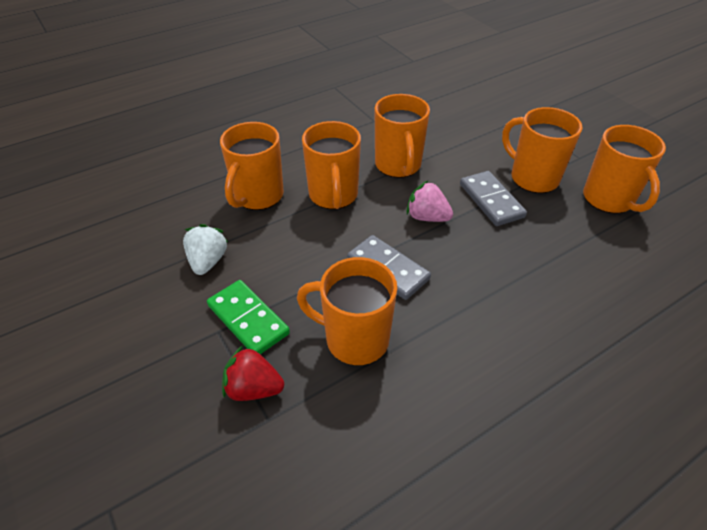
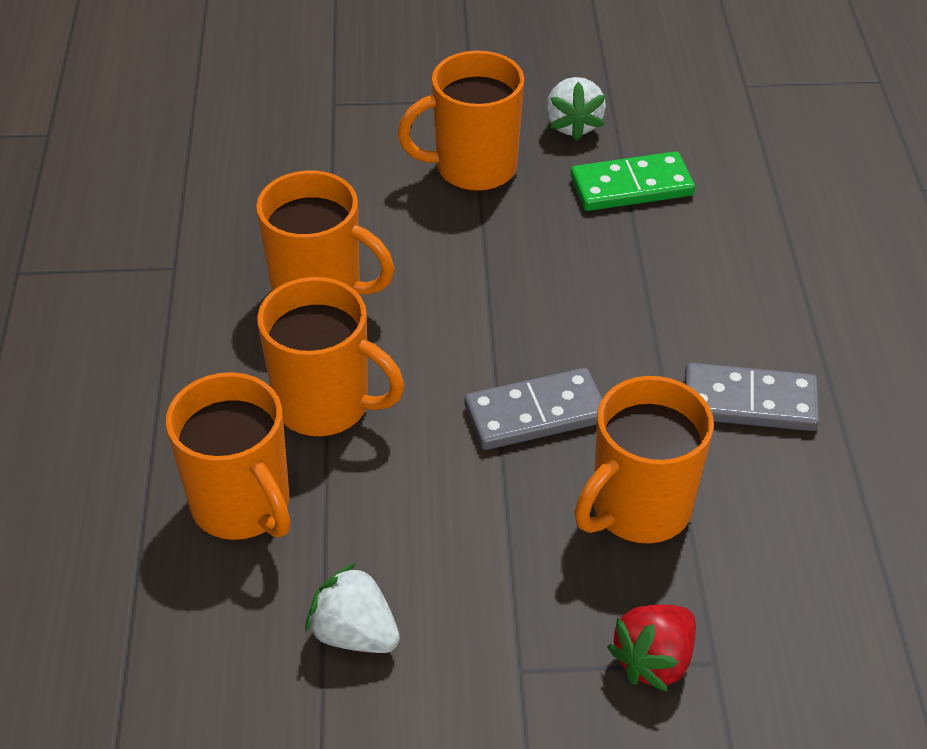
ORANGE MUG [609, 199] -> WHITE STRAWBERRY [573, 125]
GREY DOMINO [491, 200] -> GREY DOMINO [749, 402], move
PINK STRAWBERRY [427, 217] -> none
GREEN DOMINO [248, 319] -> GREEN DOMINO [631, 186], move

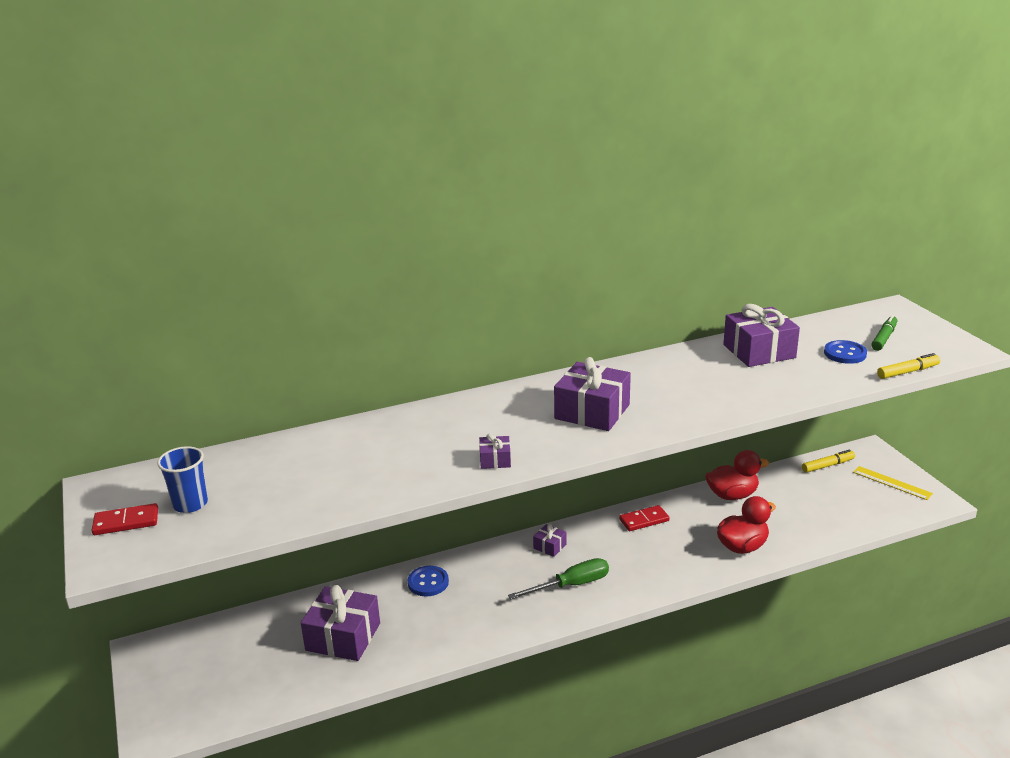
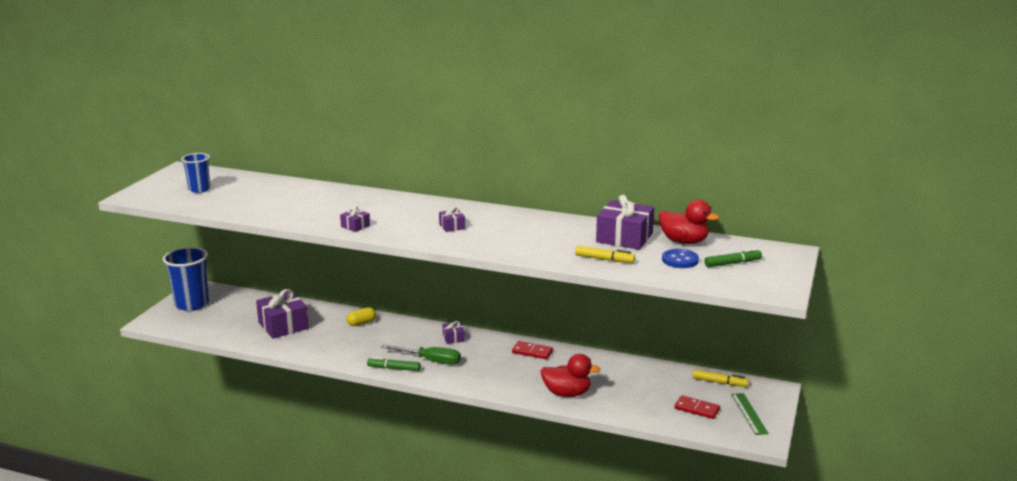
YELLOW MARKER [908, 372] -> YELLOW MARKER [604, 259], move
PURPLE GIFT [592, 411] -> PURPLE GIFT [452, 226], x0.47
RED DUCK [732, 495] -> RED DUCK [684, 241], move
YELLOW RULER [892, 483] -> GREEN RULER [749, 413]
RED DOMINO [126, 522] -> RED DOMINO [697, 409], move
BLUE BUTTON [428, 582] -> YELLOW CAPSULE [361, 323]
none -> BLUE CUP [192, 304]
none -> GREEN MARKER [394, 368]

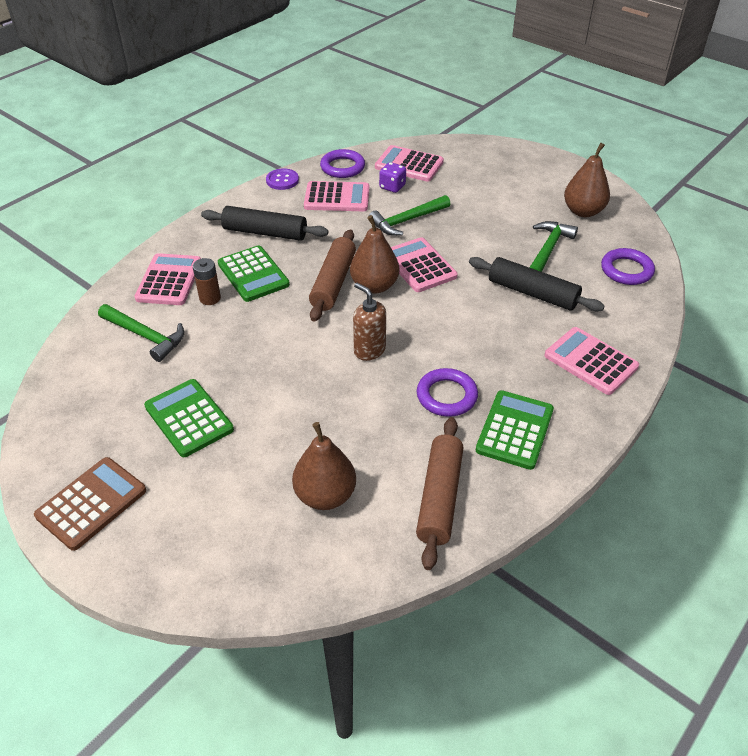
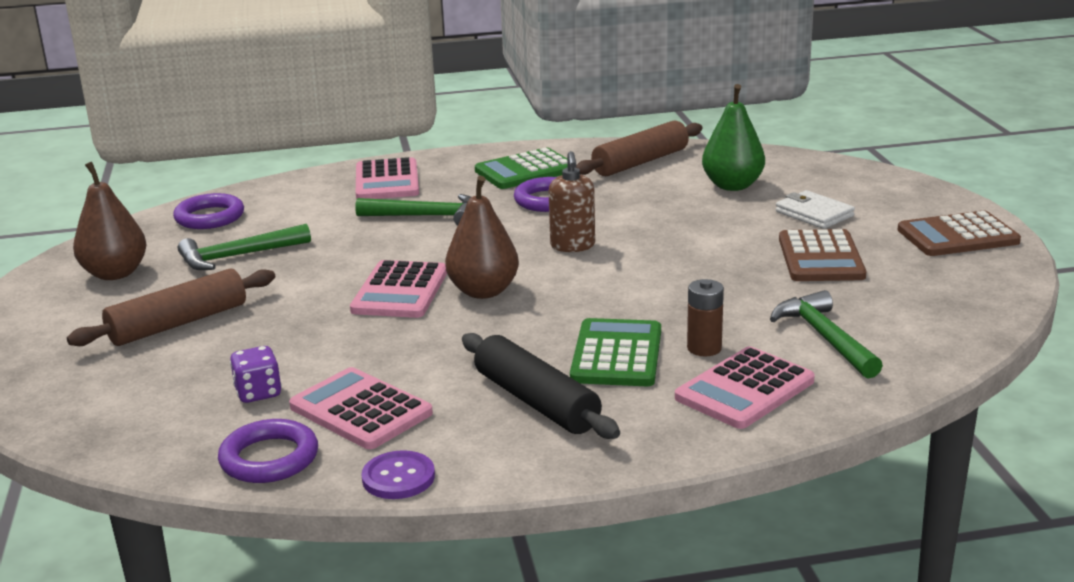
PINK CALCULATOR [409, 165] -> none
GREEN HAMMER [407, 220] -> GREEN HAMMER [426, 216], move
BROWN ROLLING PIN [333, 282] -> BROWN ROLLING PIN [178, 323], move
BLACK ROLLING PIN [532, 293] -> none
GREEN CALCULATOR [189, 418] -> BROWN CALCULATOR [821, 258]
BROWN PEAR [325, 495] -> GREEN PEAR [732, 186]
none -> WHITE WALLET [814, 214]

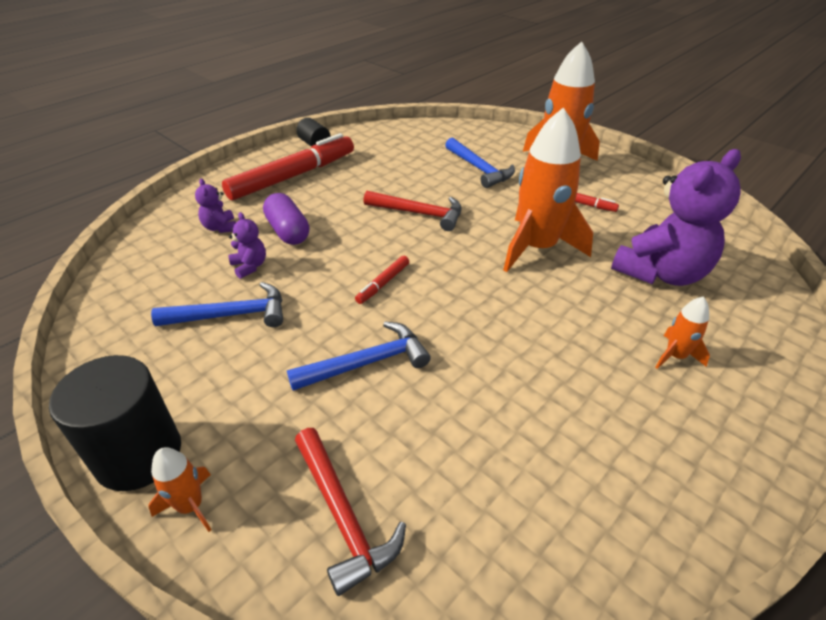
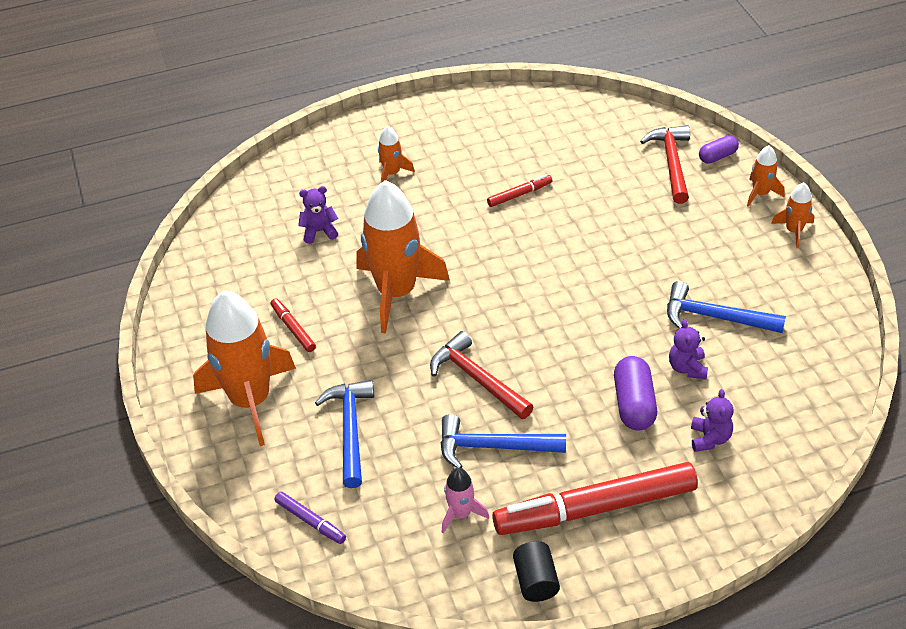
PURPLE TEDDY BEAR [661, 273] -> PURPLE TEDDY BEAR [319, 231], x0.43
RED MARKER [383, 283] -> RED MARKER [519, 194], move
BLUE HAMMER [366, 363] -> BLUE HAMMER [493, 447], move
BLACK CYLINDER [138, 455] -> ORANGE ROCKET [794, 231]
none -> PURPLE CAPSULE [717, 156]
none -> PINK ROCKET [461, 514]
none -> PURPLE MARKER [310, 521]

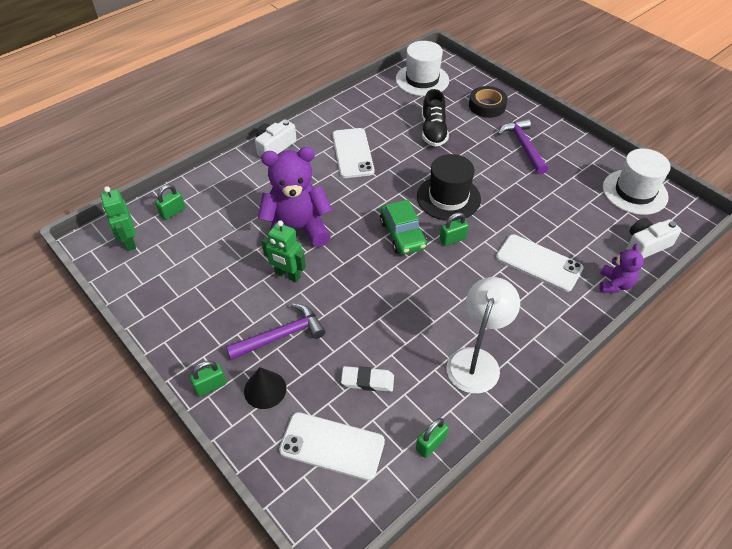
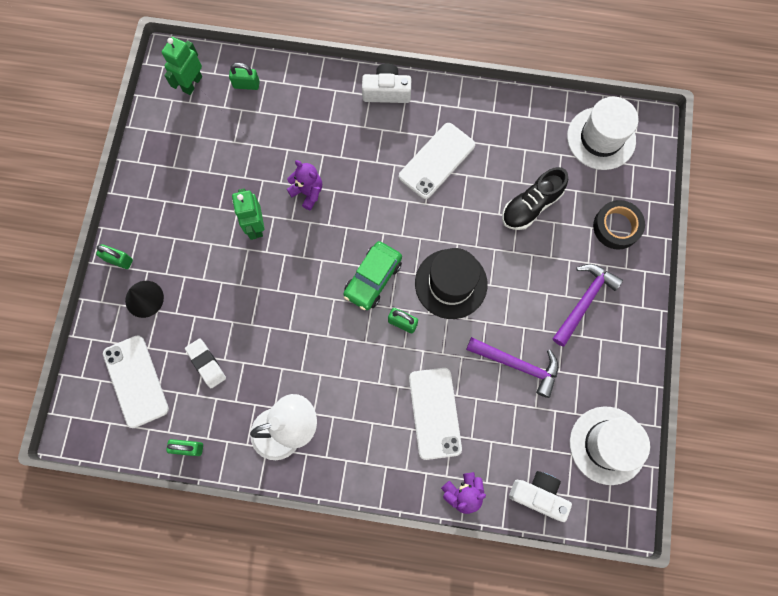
PURPLE TEDDY BEAR [297, 229] -> PURPLE TEDDY BEAR [308, 192], x0.51
PURPLE HAMMER [281, 335] -> PURPLE HAMMER [517, 365], move

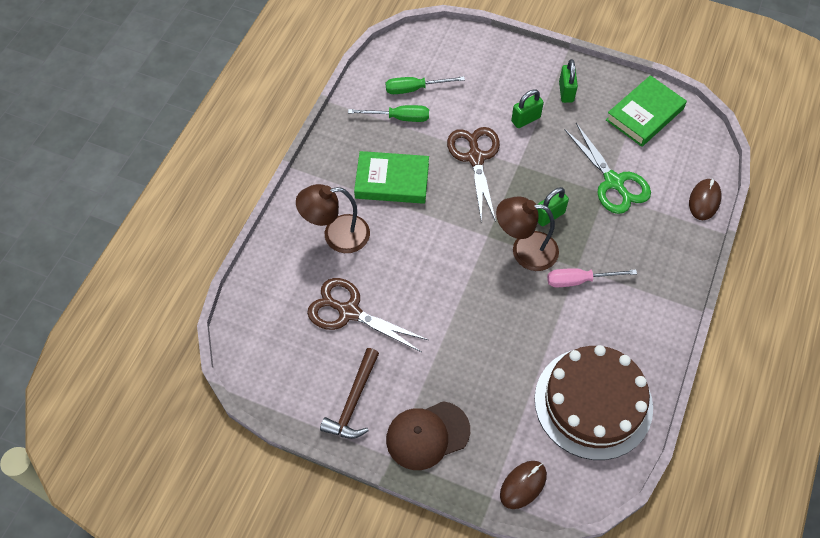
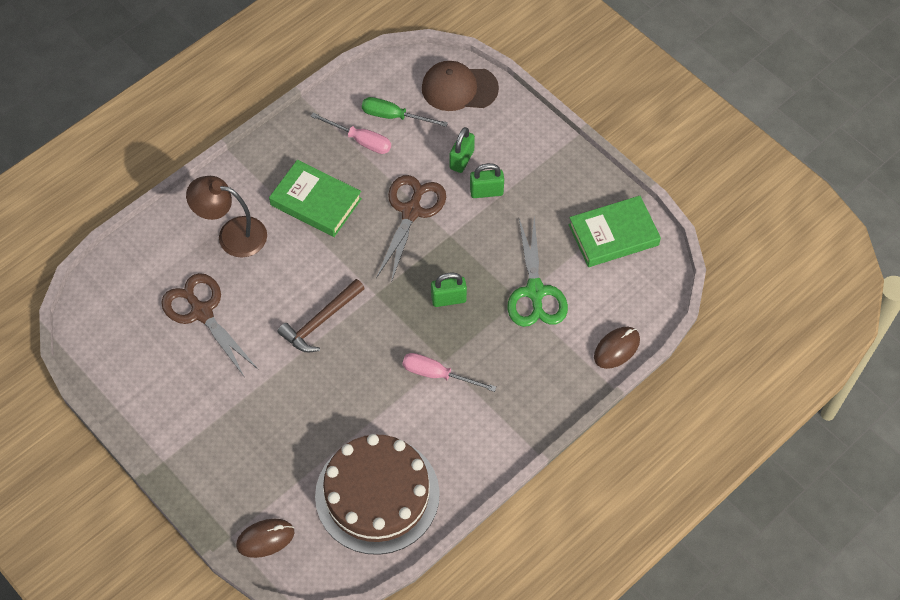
GREEN PADLOCK [566, 92] -> GREEN PADLOCK [461, 160], move
GREEN SCREWDRIVER [399, 118] -> PINK SCREWDRIVER [360, 140]
BROWN LAMP [524, 250] -> none
BROWN HAMMER [353, 402] -> BROWN HAMMER [320, 321], move
BROWN CAP [427, 435] -> BROWN CAP [459, 88], move

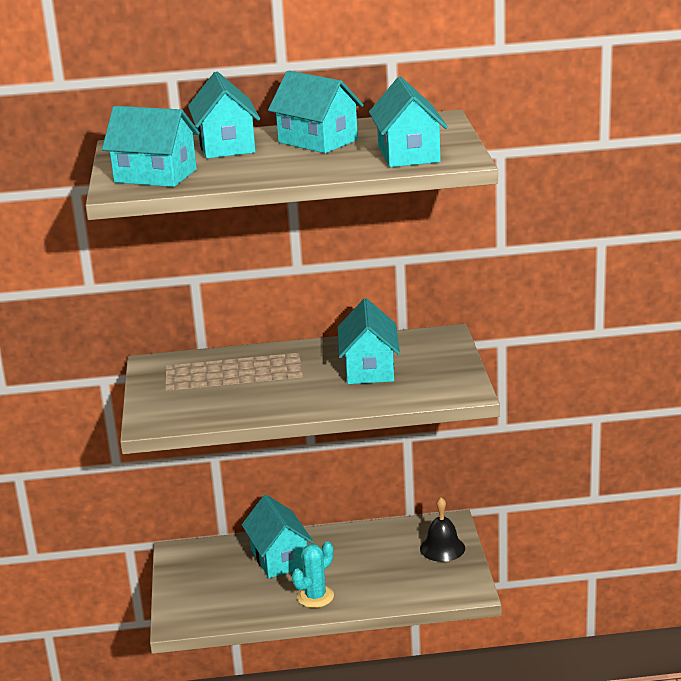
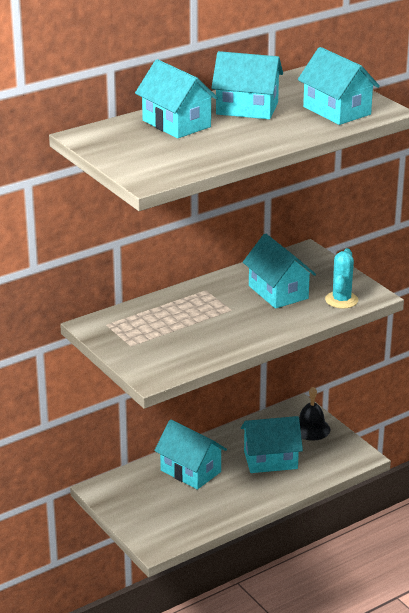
TURQUOISE HOUSE [155, 176] -> TURQUOISE HOUSE [270, 460], move
TURQUOISE CACTUS [315, 597] -> TURQUOISE CACTUS [341, 300], move

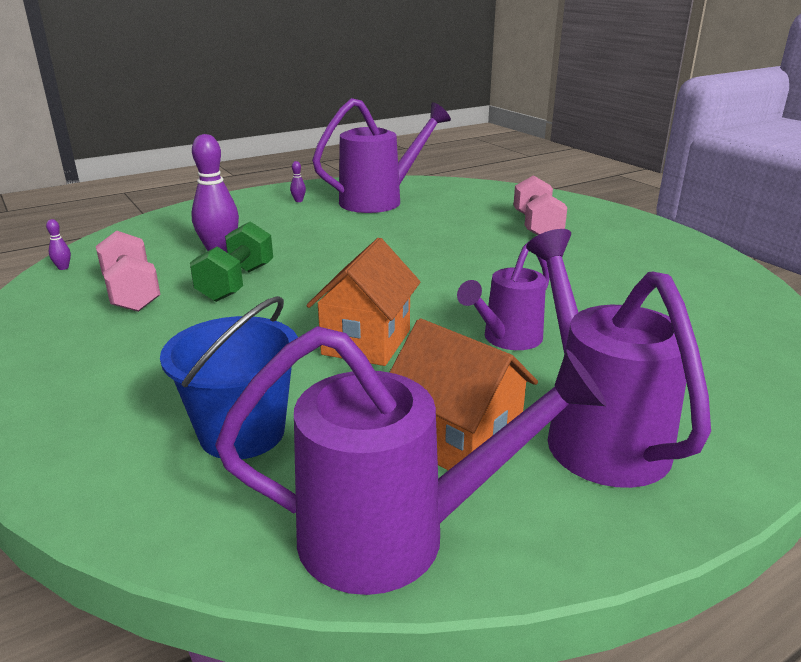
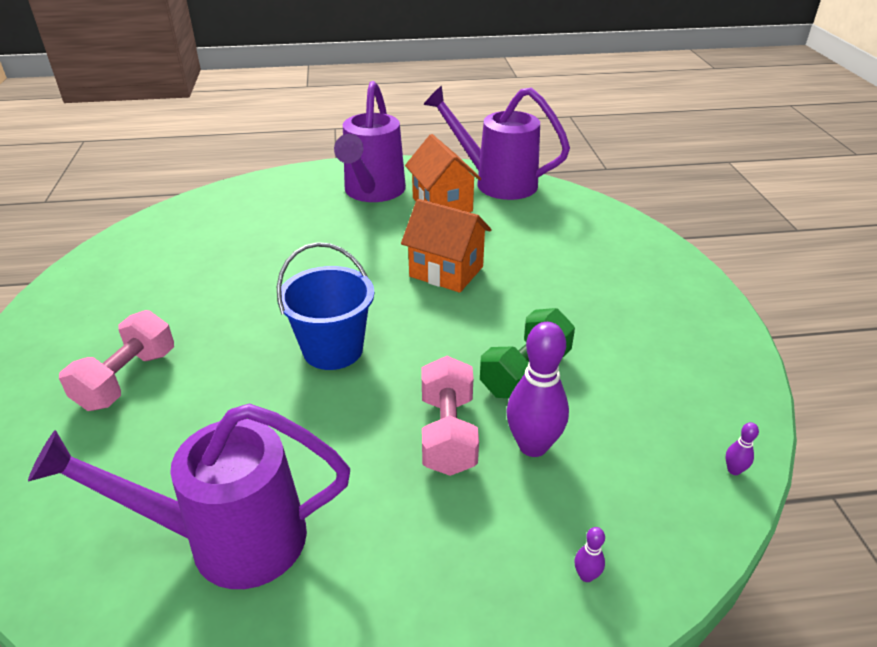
PURPLE BOWLING PIN [298, 201] -> PURPLE BOWLING PIN [586, 575], move
PINK DUMBBELL [132, 293] -> PINK DUMBBELL [448, 434], move
ORANGE HOUSE [366, 342] -> ORANGE HOUSE [446, 271], 75 degrees clockwise
PURPLE WATERING CAN [507, 339] -> none
BLUE BUCKET [242, 432] -> BLUE BUCKET [333, 349], move

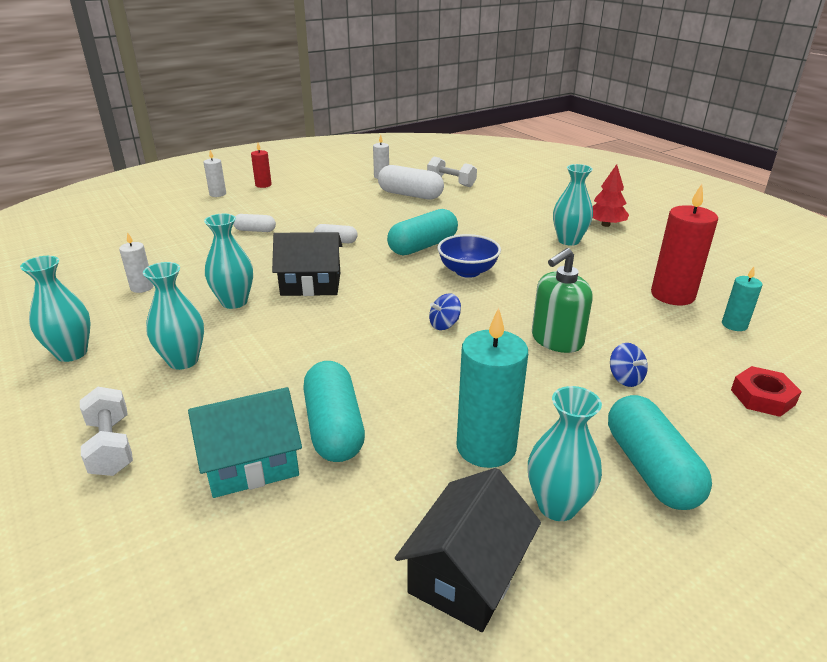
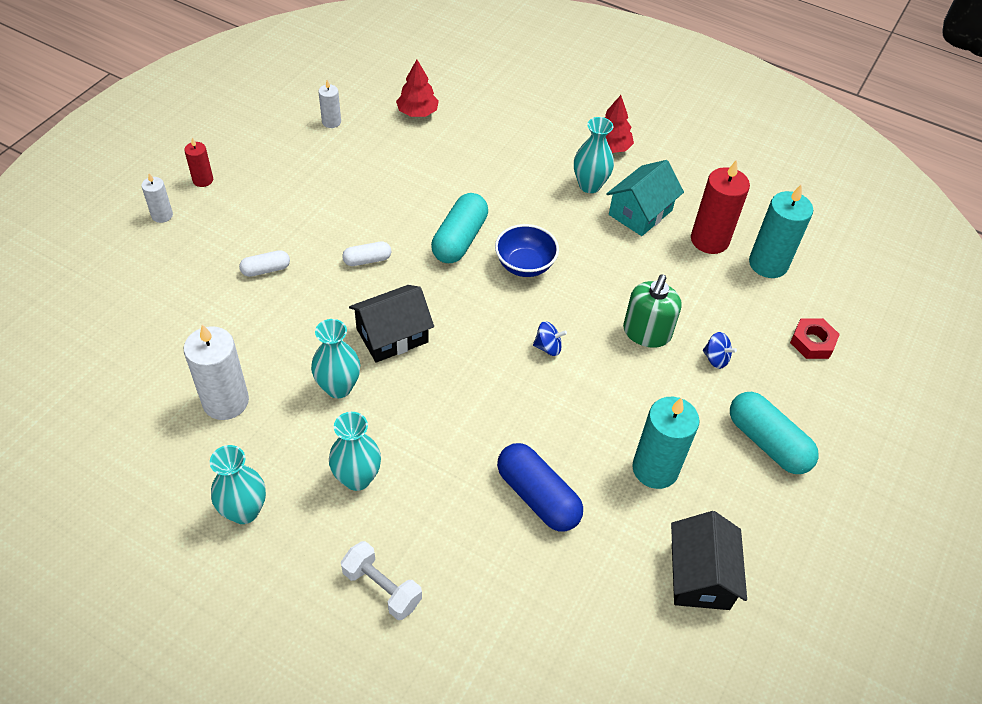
WHITE DUMBBELL [451, 182] -> RED TREE [417, 112]
WHITE CAPSULE [410, 195] -> none
WHITE CANDLE [142, 287] -> WHITE CANDLE [225, 401], x1.89
TURQUOISE CANDLE [734, 325] -> TURQUOISE CANDLE [768, 264], x1.89
BLUE SPINNING TOP [444, 324] -> BLUE SPINNING TOP [548, 347], 120 degrees counterclockwise
TURQUOISE CAPSULE [334, 427] -> BLUE CAPSULE [537, 496]
TURQUOISE VASE [557, 506] -> none
TURQUOISE HOUSE [251, 463] -> TURQUOISE HOUSE [640, 212], move

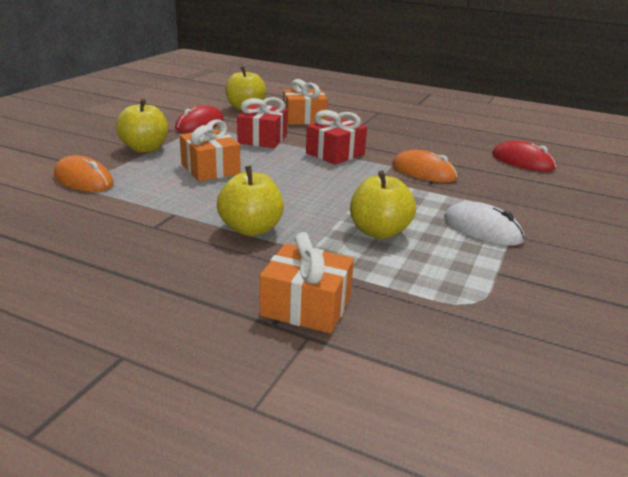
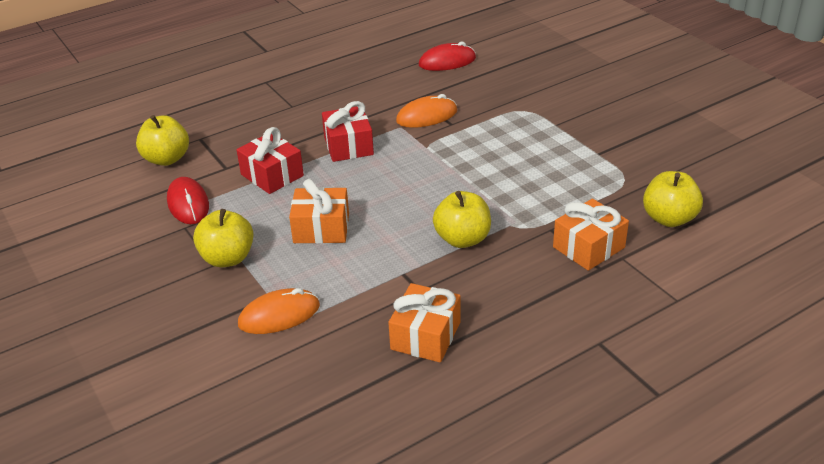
ORANGE GIFT [304, 119] -> ORANGE GIFT [426, 336], move
YELLOW APPLE [379, 232] -> YELLOW APPLE [669, 218], move
WHITE MOUSE [482, 229] -> none

